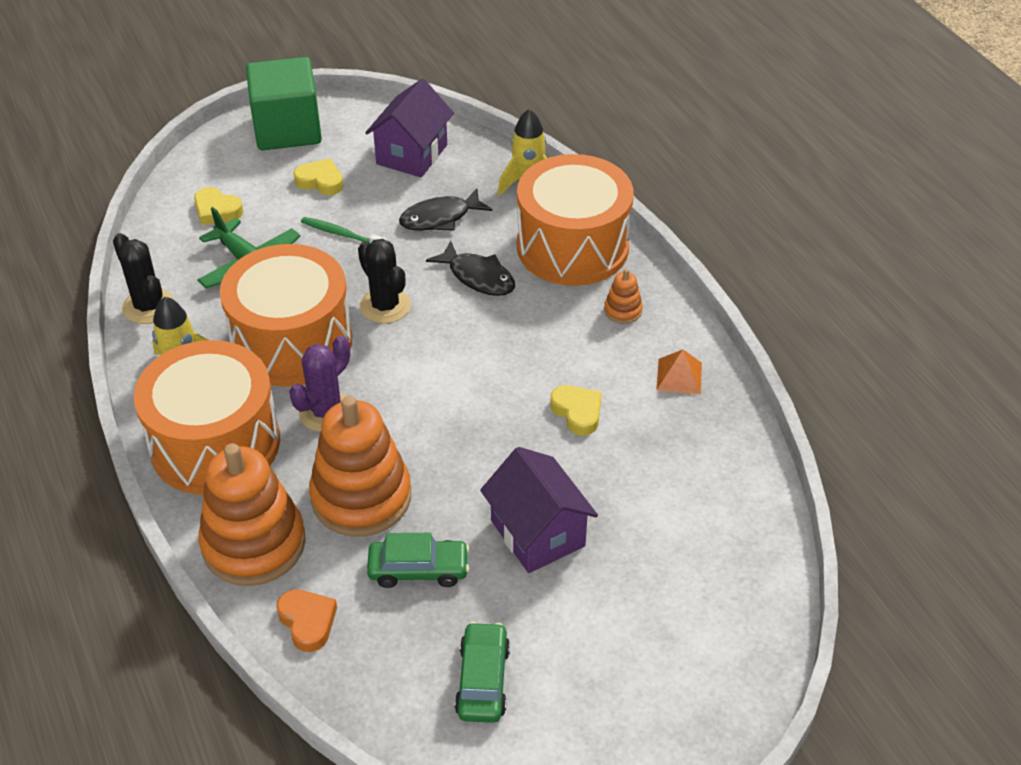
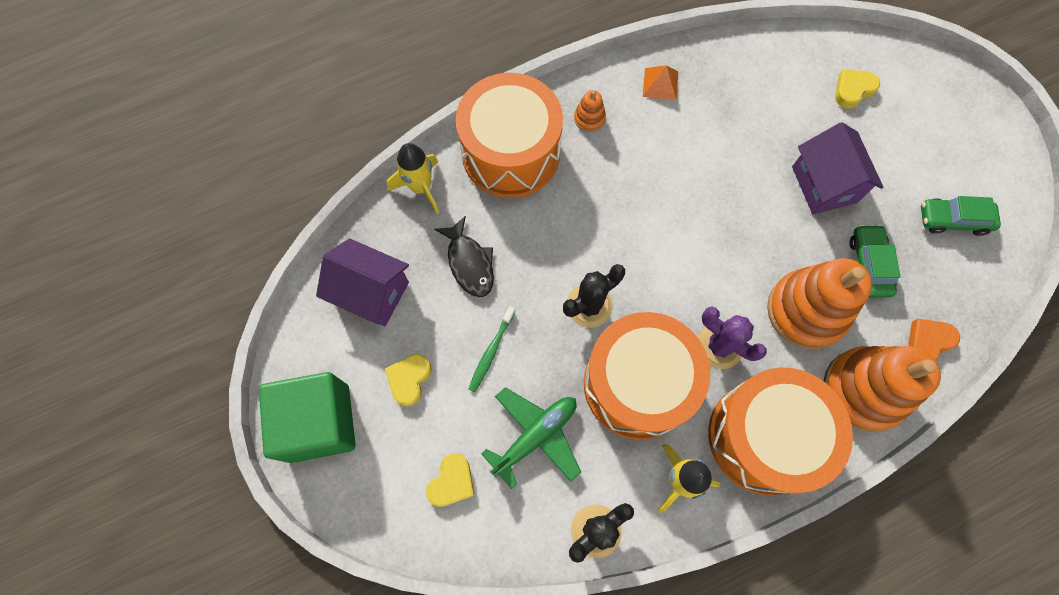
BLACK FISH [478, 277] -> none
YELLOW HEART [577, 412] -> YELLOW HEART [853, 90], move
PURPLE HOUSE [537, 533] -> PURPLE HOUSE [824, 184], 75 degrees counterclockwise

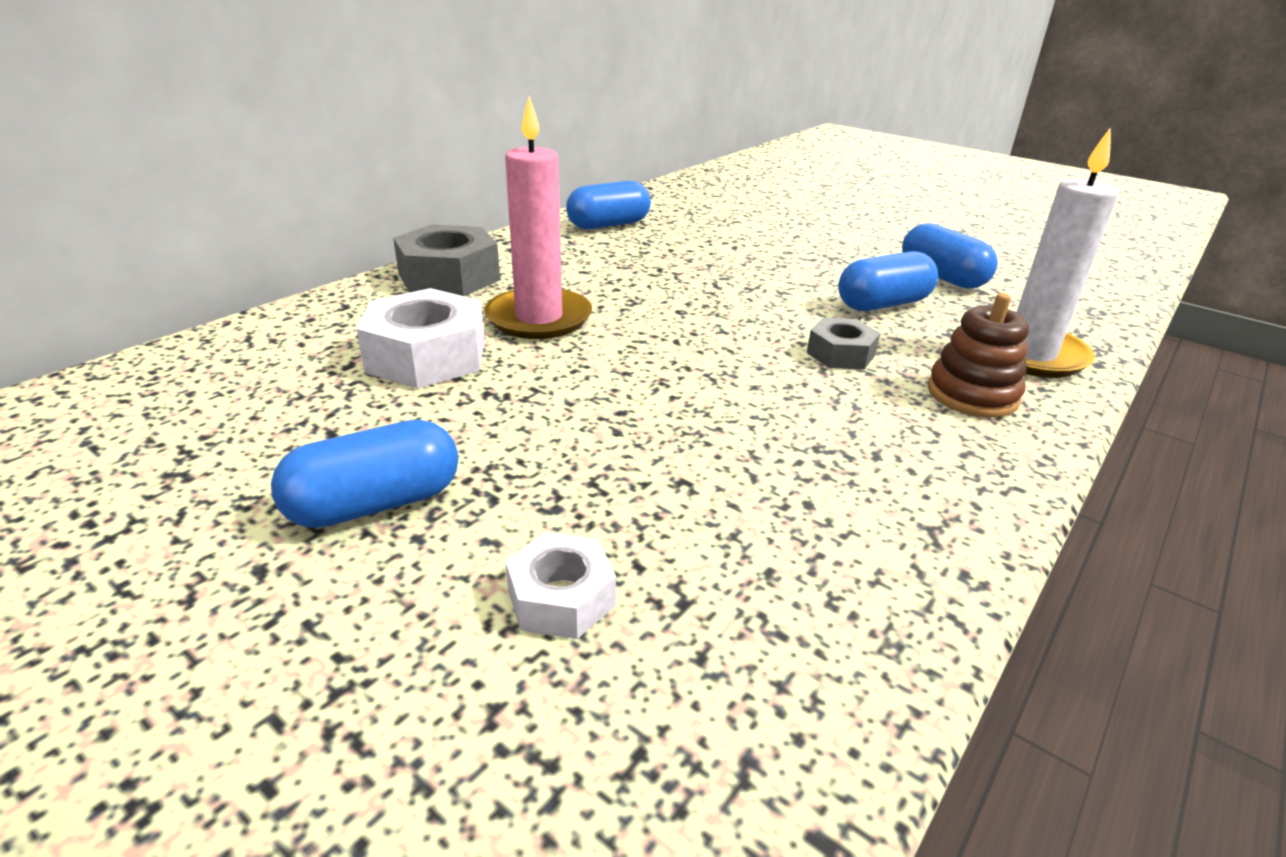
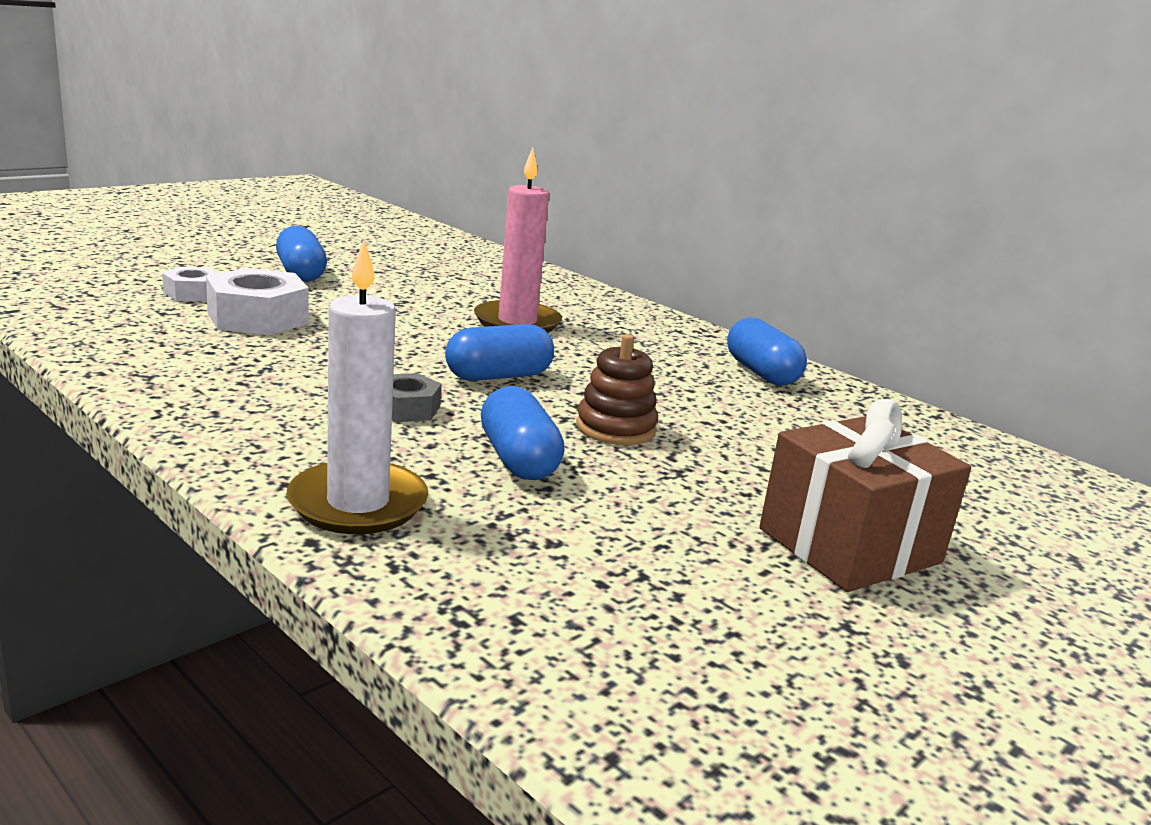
BLUE CAPSULE [942, 277] -> BLUE CAPSULE [498, 376], move
GREY NUT [449, 277] -> none
WHITE NUT [427, 356] -> WHITE NUT [257, 318], move
BROWN STACKING TOY [972, 394] -> BROWN STACKING TOY [616, 428], move
none -> BROWN GIFT [849, 546]

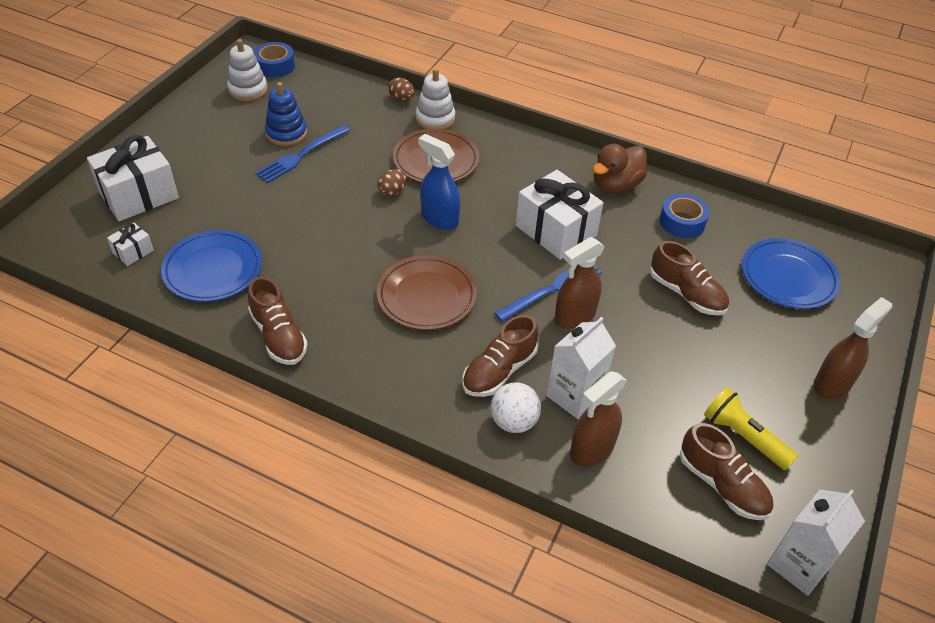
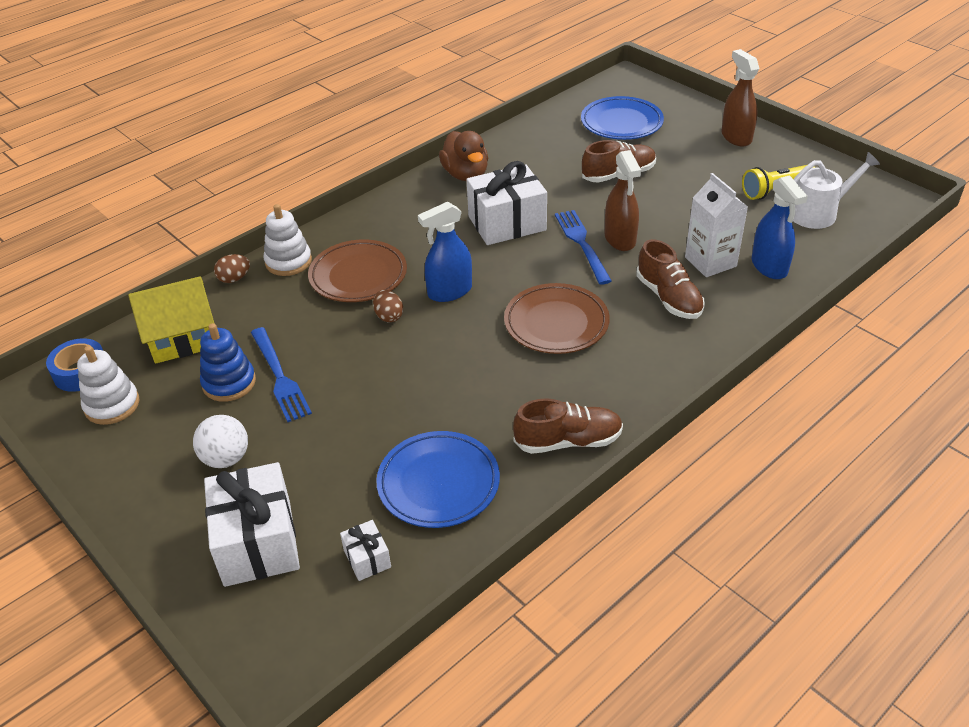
BLUE TAPE [682, 222] -> none
BROWN SPRAY BOTTLE [592, 449] -> BLUE SPRAY BOTTLE [769, 267]
WHITE BALL [513, 421] -> WHITE BALL [226, 458], move
BROWN SHOE [722, 485] -> WHITE WATERING CAN [818, 213]
WHITE CARTON [798, 564] -> none
none -> YELLOW HOUSE [182, 338]

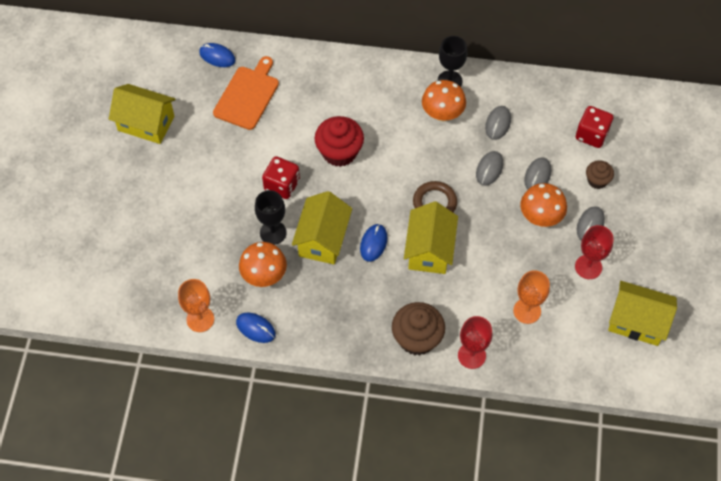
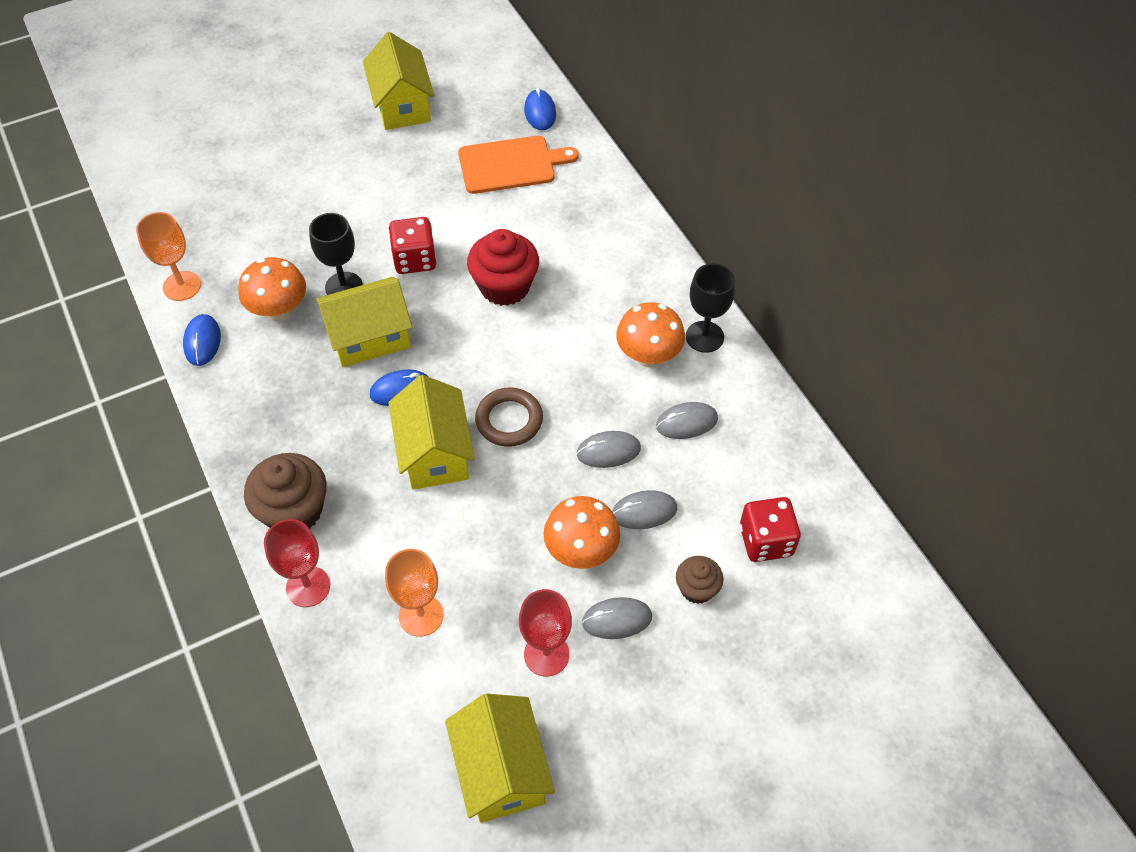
YELLOW HOUSE [429, 250] -> YELLOW HOUSE [435, 453], 75 degrees counterclockwise

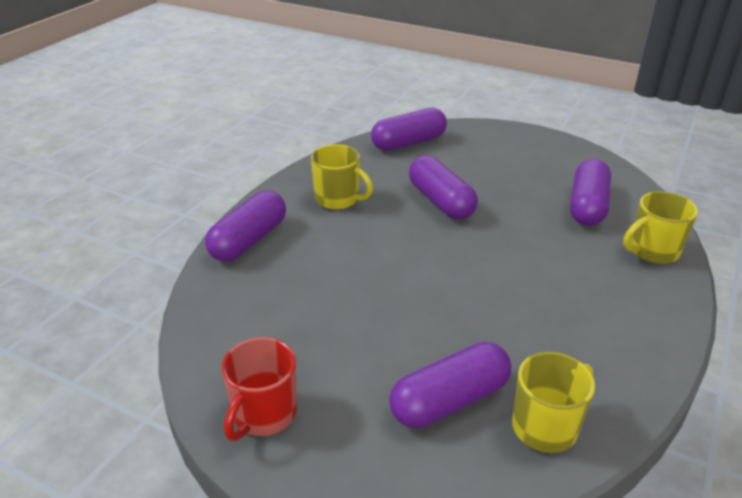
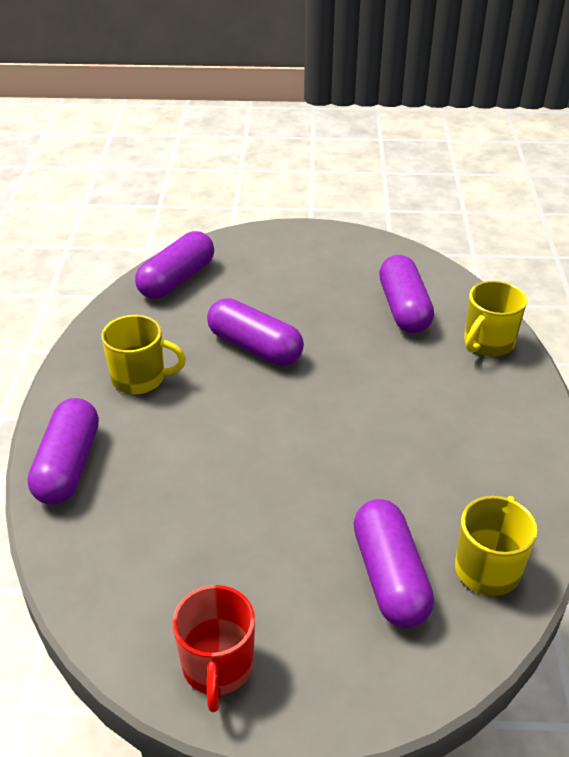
PURPLE CAPSULE [449, 401] -> PURPLE CAPSULE [390, 576], 45 degrees counterclockwise

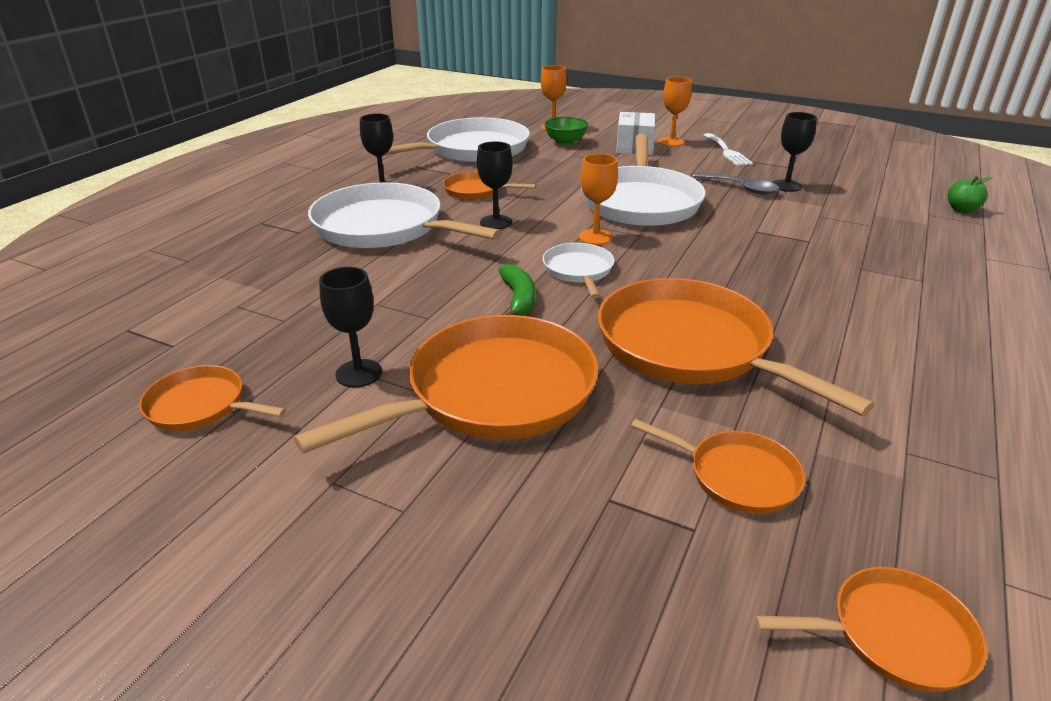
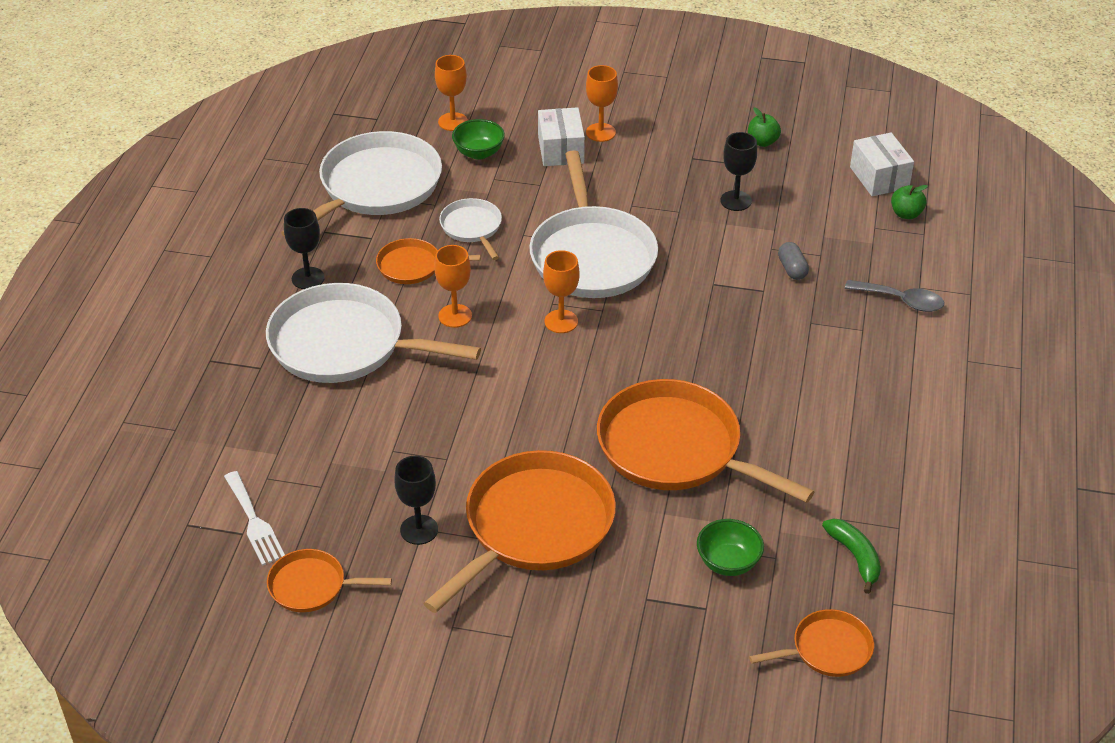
WHITE FORK [727, 151] -> WHITE FORK [254, 522], move
BLACK GOBLET [496, 222] -> ORANGE GOBLET [455, 316]
GREY SPOON [741, 188] -> GREY SPOON [901, 301], move
WHITE PAN [578, 270] -> WHITE PAN [472, 227], move
GREEN BANANA [518, 299] -> GREEN BANANA [855, 557], move
ORANGE PAN [737, 476] -> GREEN BOWL [728, 562]
none -> GREEN APPLE [762, 142]
none -> WHITE BOX [879, 177]
none -> GREY CAPSULE [792, 269]

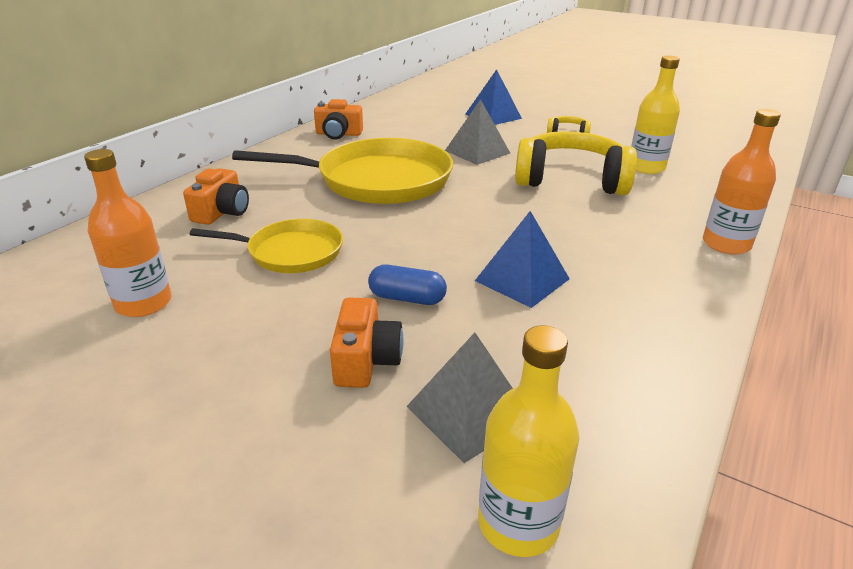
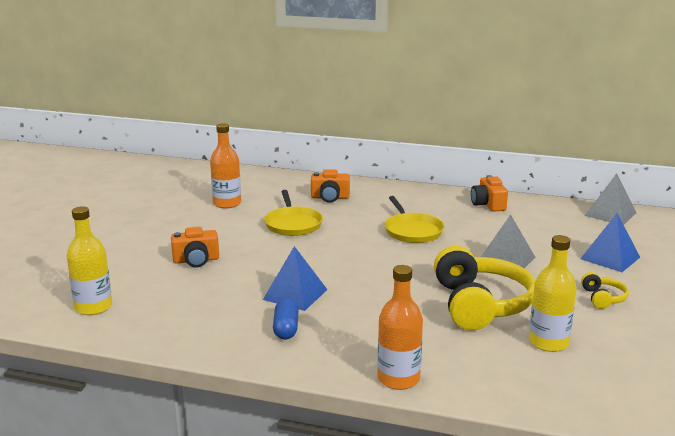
YELLOW PAN [377, 180] -> YELLOW PAN [412, 231], x0.57
BLUE CAPSULE [407, 298] -> BLUE CAPSULE [286, 328], move
GREY PYRAMID [469, 413] -> GREY PYRAMID [610, 214], move

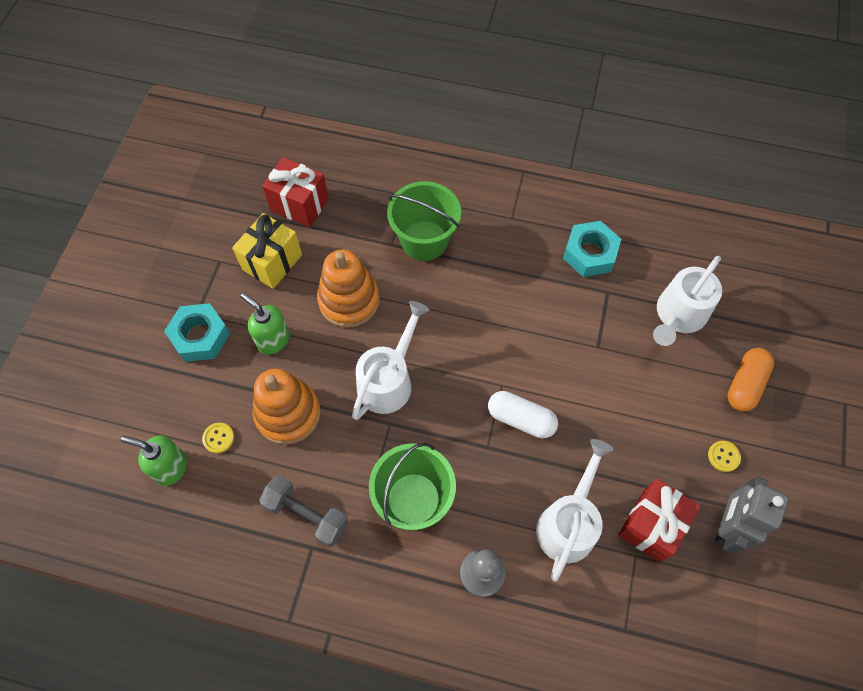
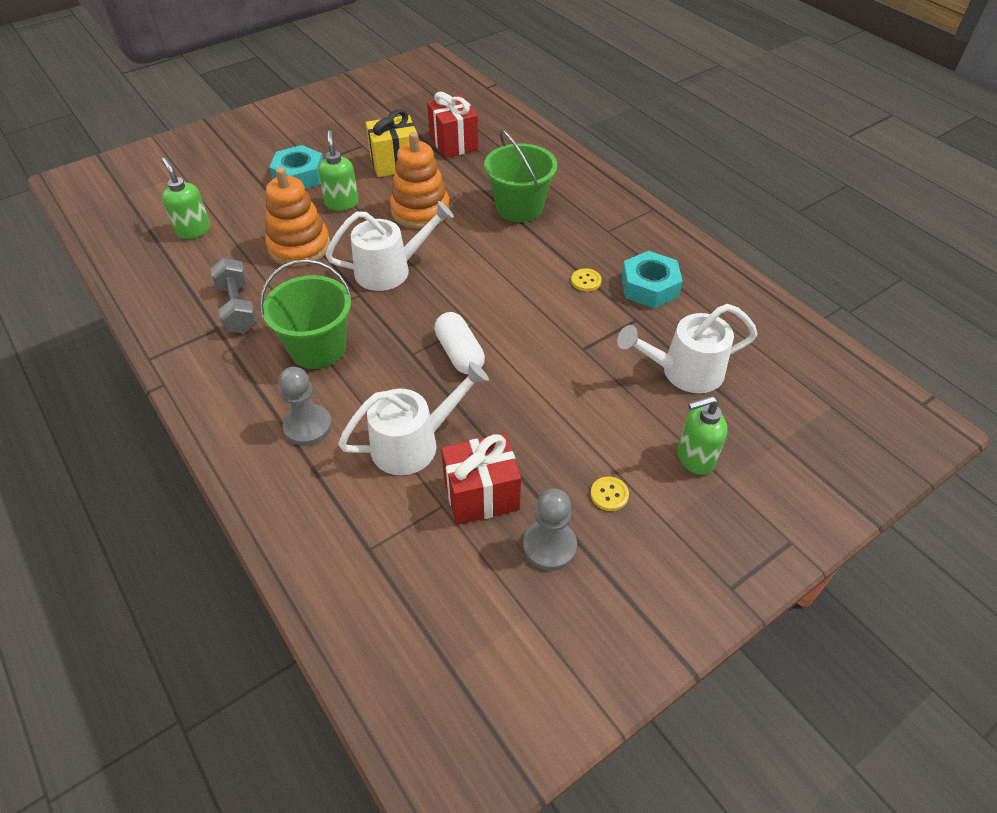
ORANGE CAPSULE [745, 384] -> GREEN SOAP DISPENSER [694, 458]
YELLOW BUTTON [218, 438] -> YELLOW BUTTON [586, 281], move
GREY ROBOT [726, 527] -> GREY PAWN [549, 546]

